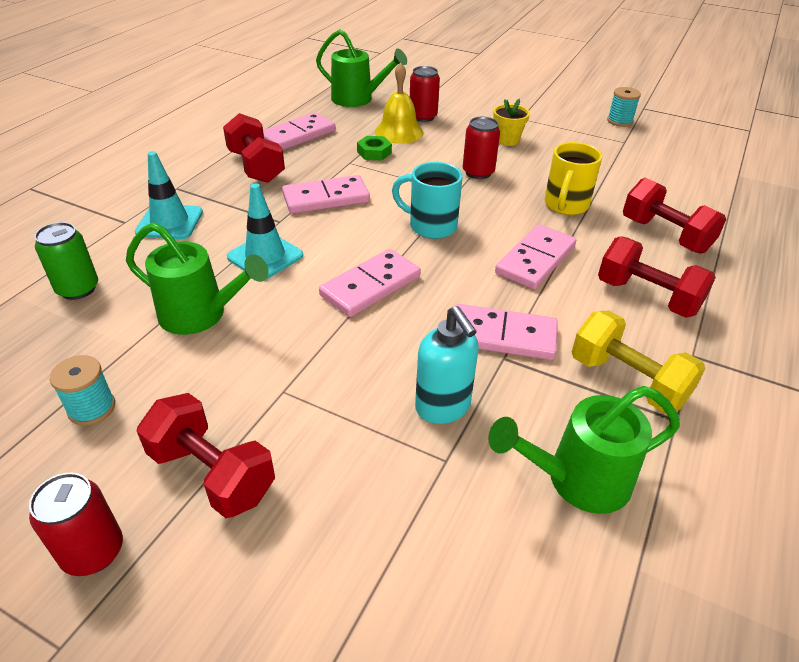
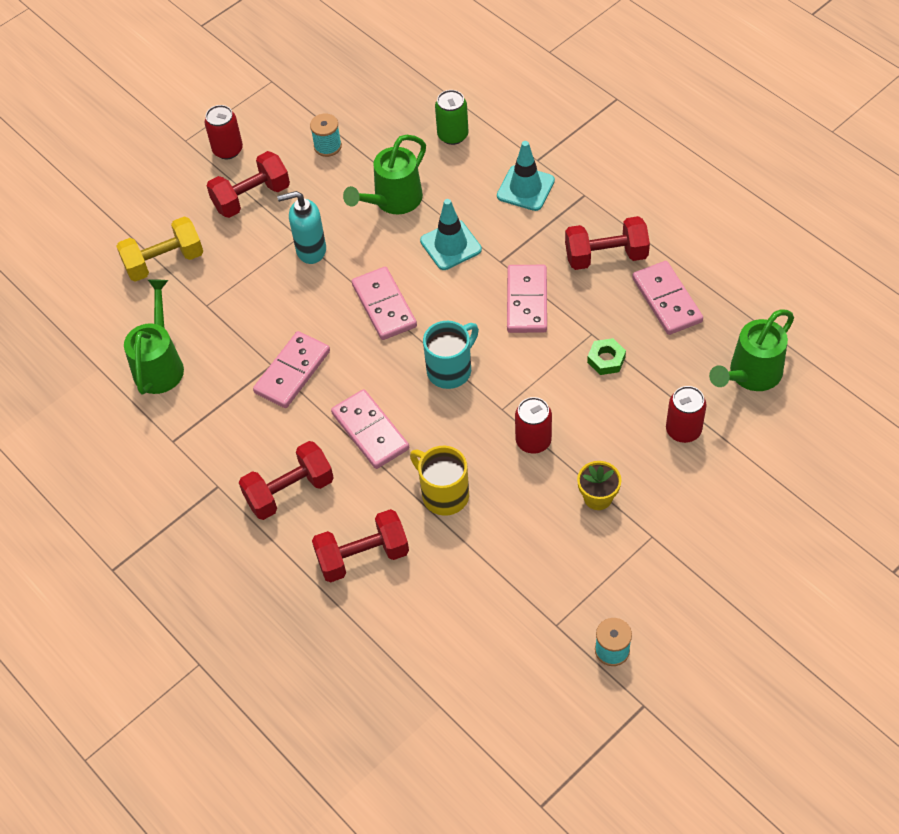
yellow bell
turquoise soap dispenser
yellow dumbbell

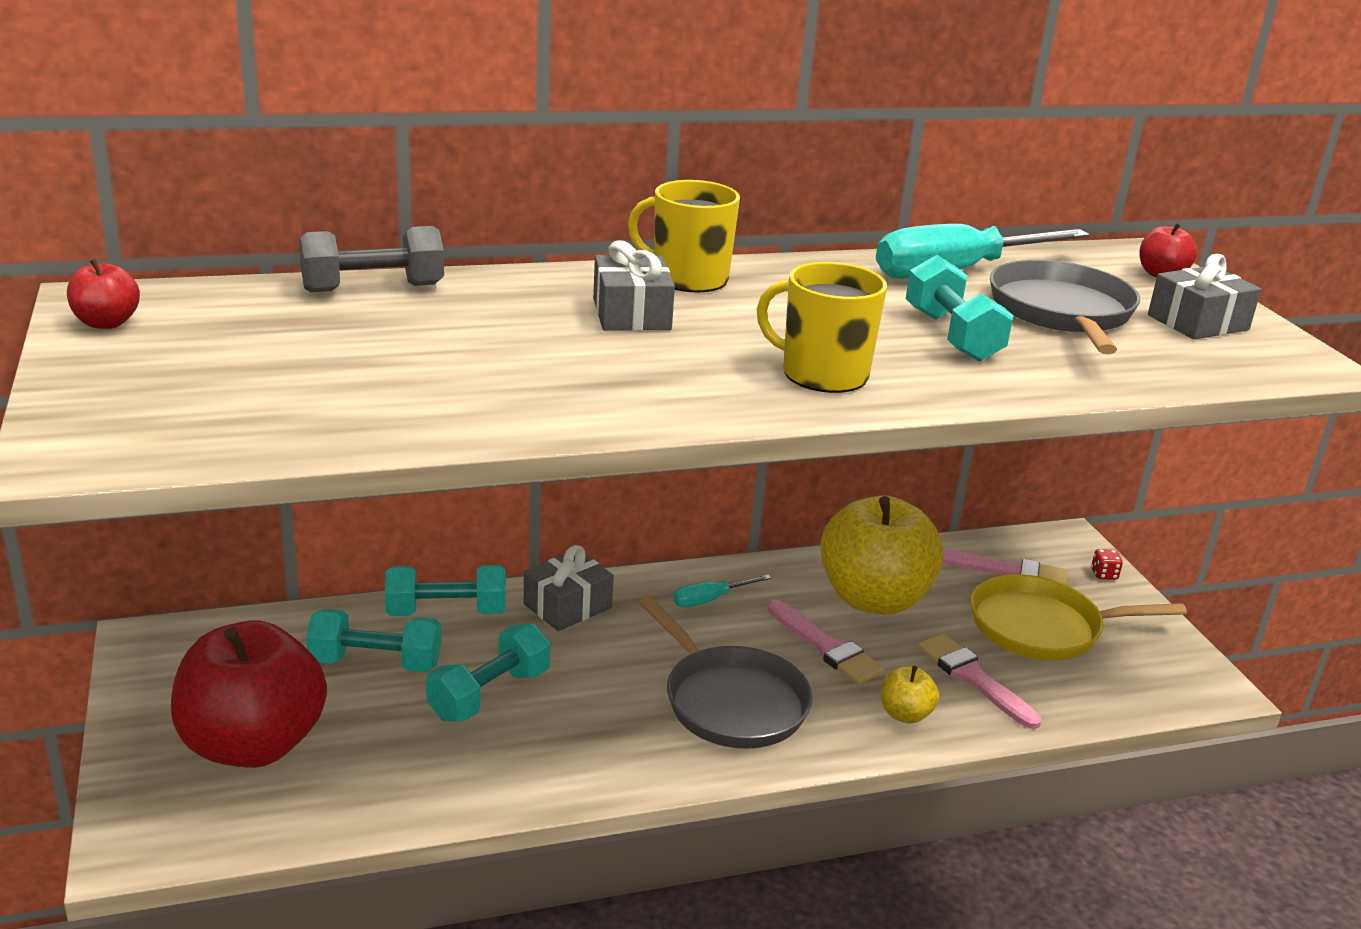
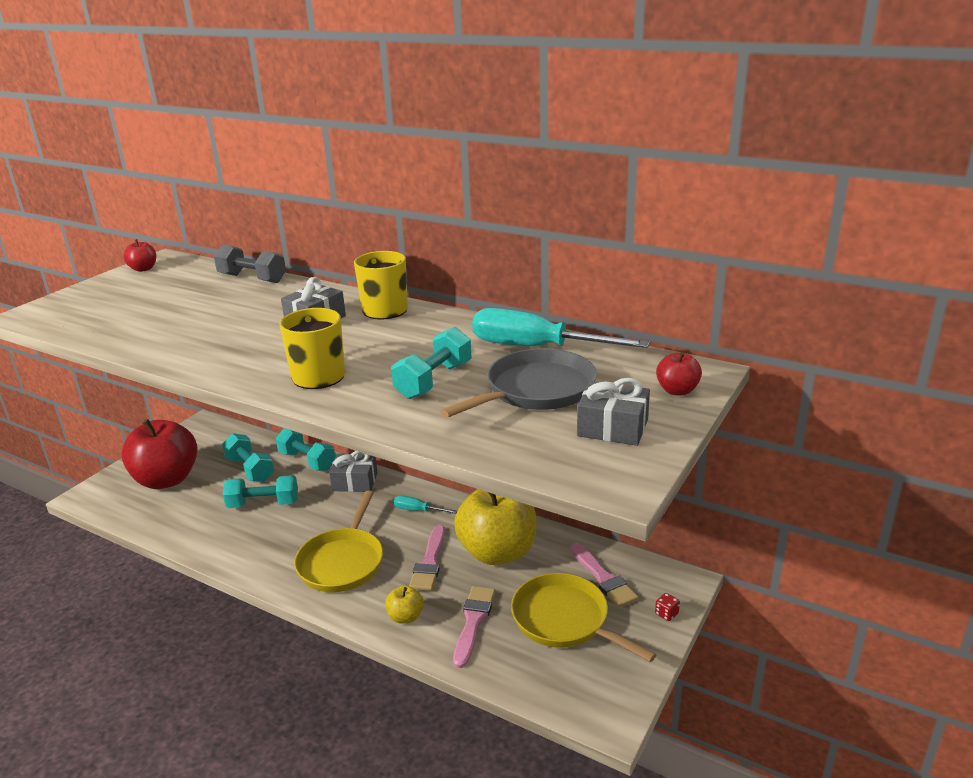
yellow pan (no. 1 from left)

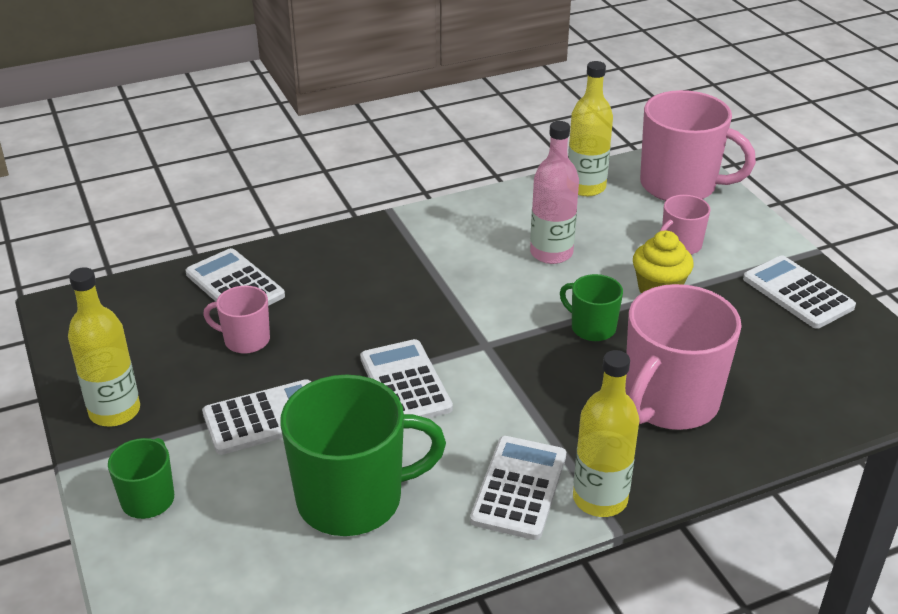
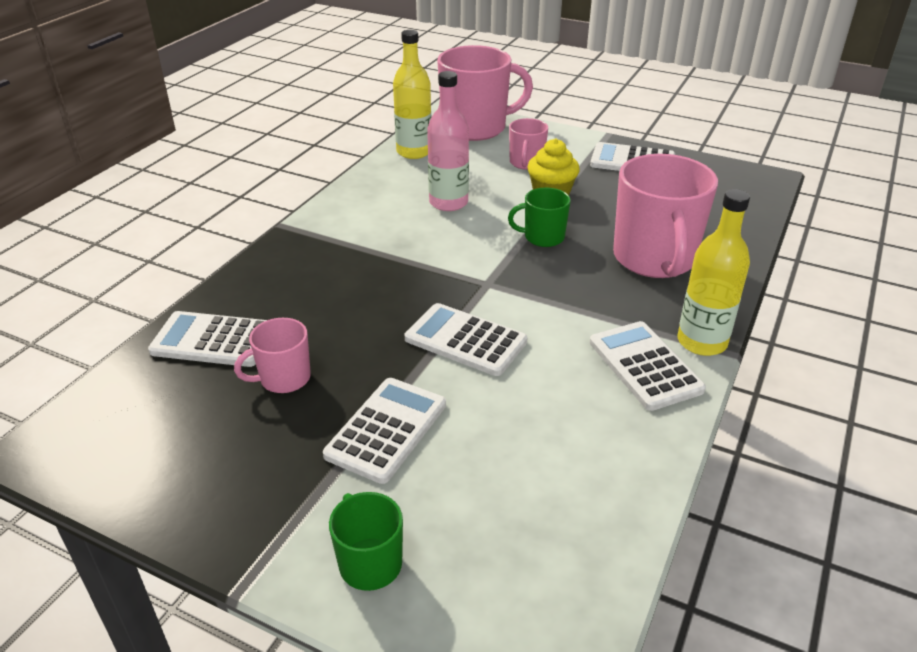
yellow bottle (no. 1 from left in the first image)
green mug (no. 2 from left in the first image)

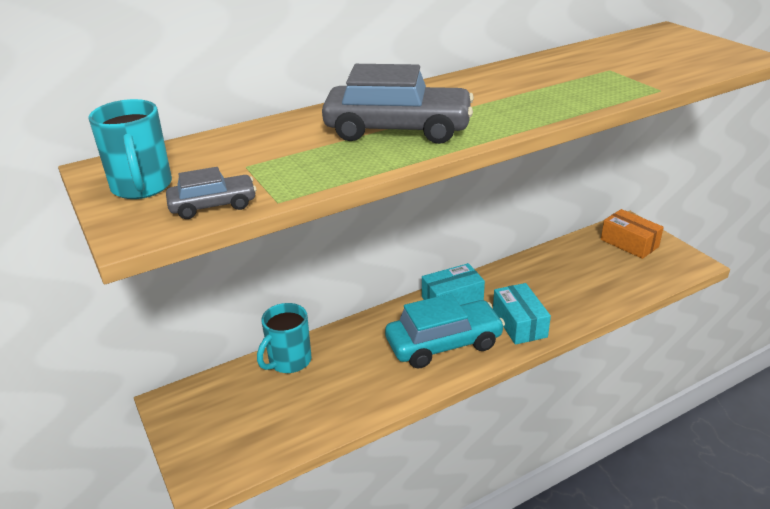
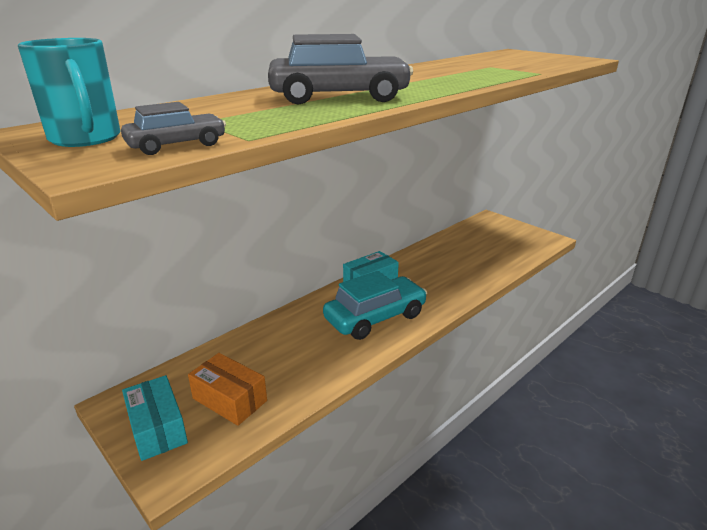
turquoise mug (no. 2 from left in the first image)
turquoise box (no. 1 from left)
orange box

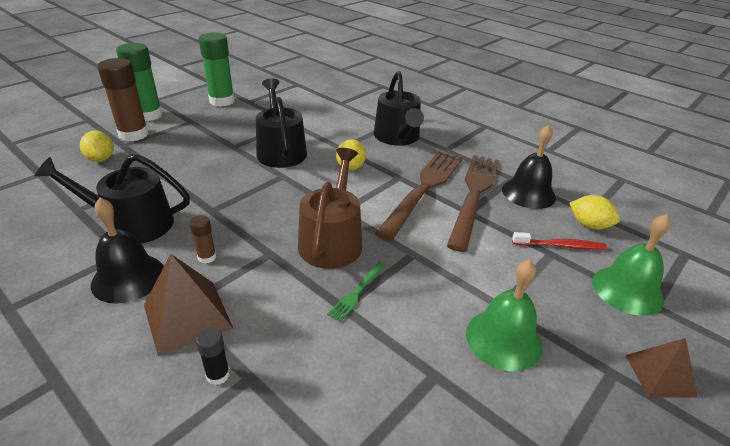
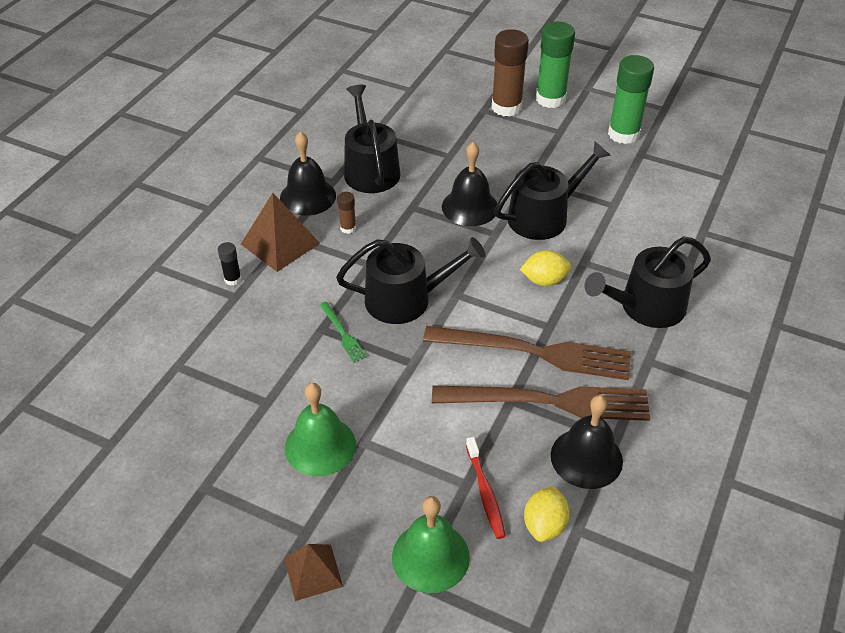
yellow lemon (no. 1 from left in the first image)
black bell (no. 2 from left)
black watering can (no. 2 from left)
green fork

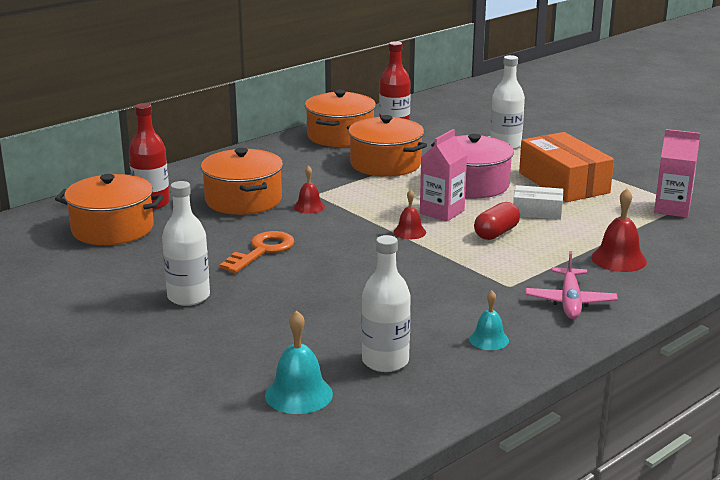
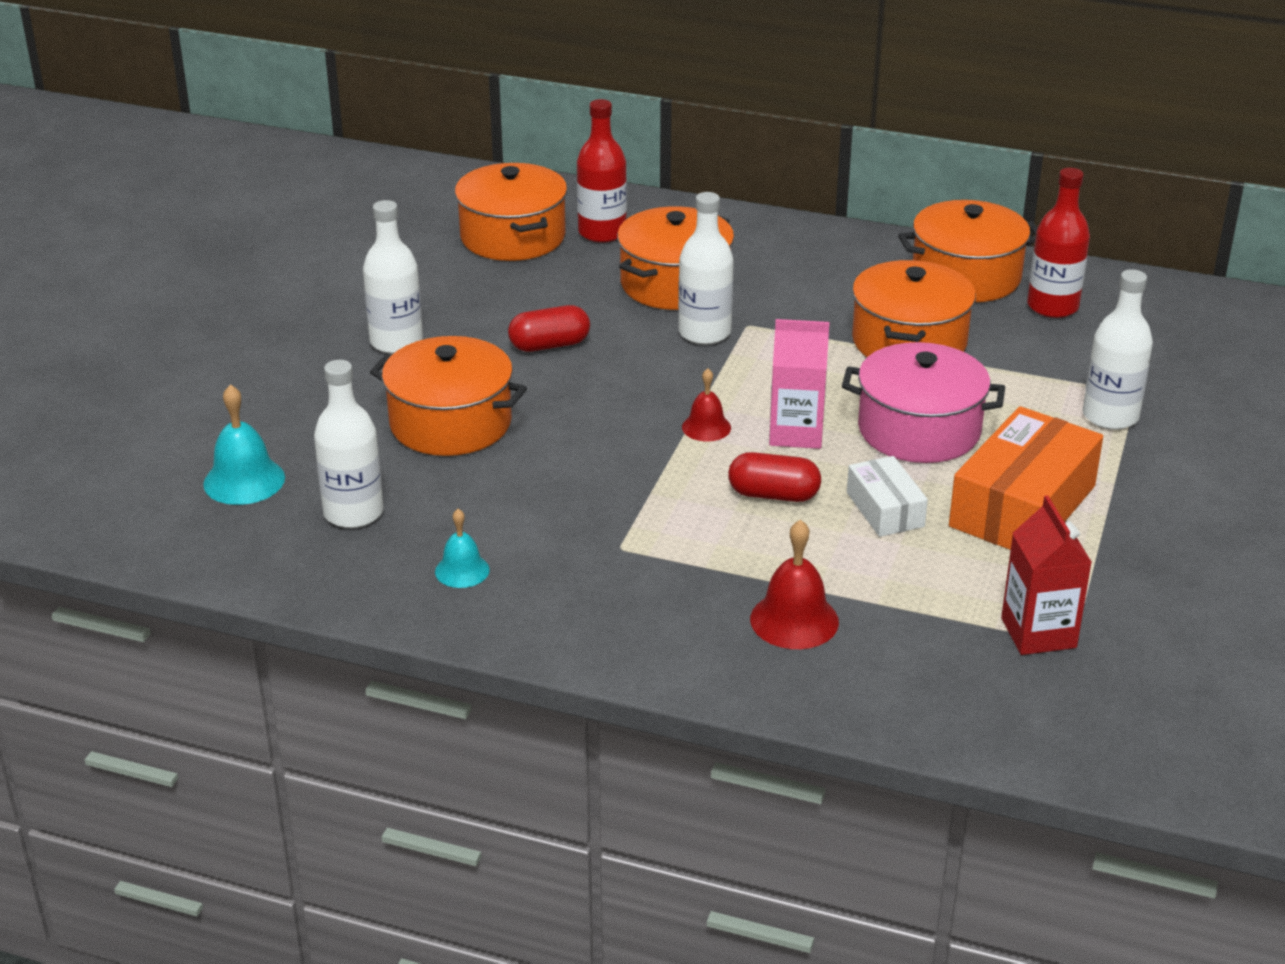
pink plane
orange pot (no. 1 from left)
red capsule (no. 1 from left)
white bottle (no. 3 from left)
red carton

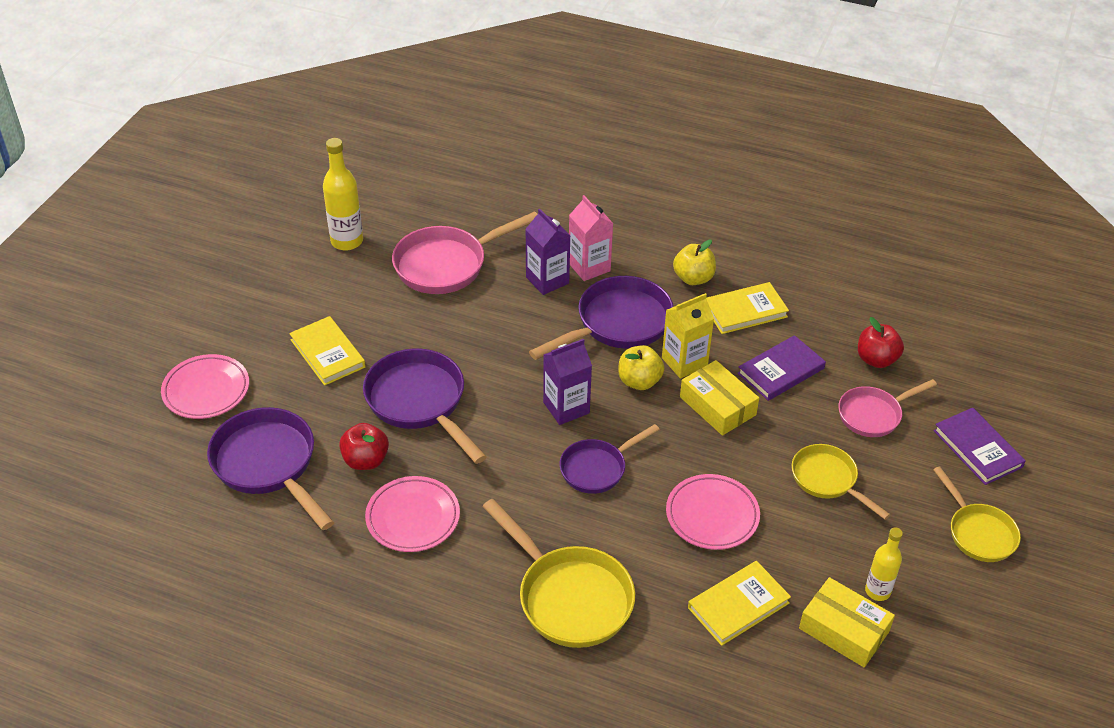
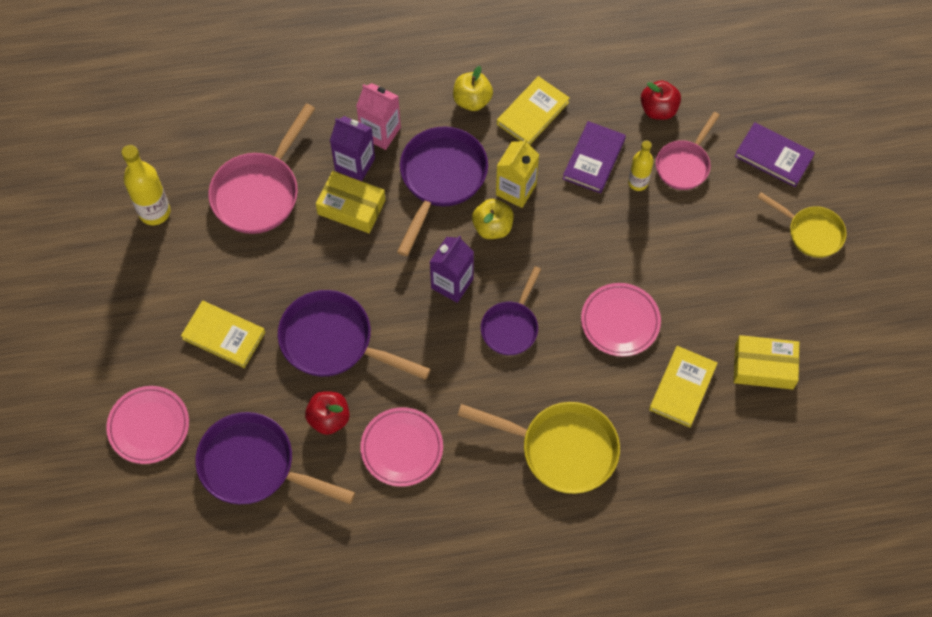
yellow pan (no. 2 from left in the first image)
yellow box (no. 1 from left)
yellow bottle (no. 2 from left)

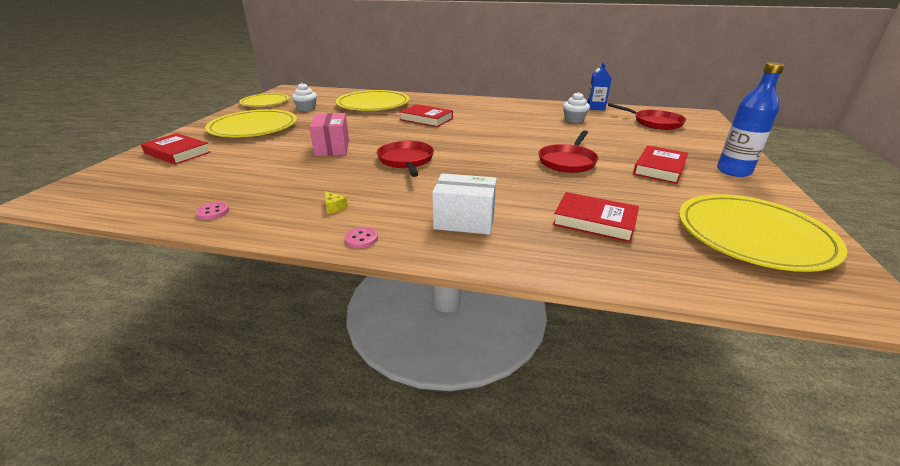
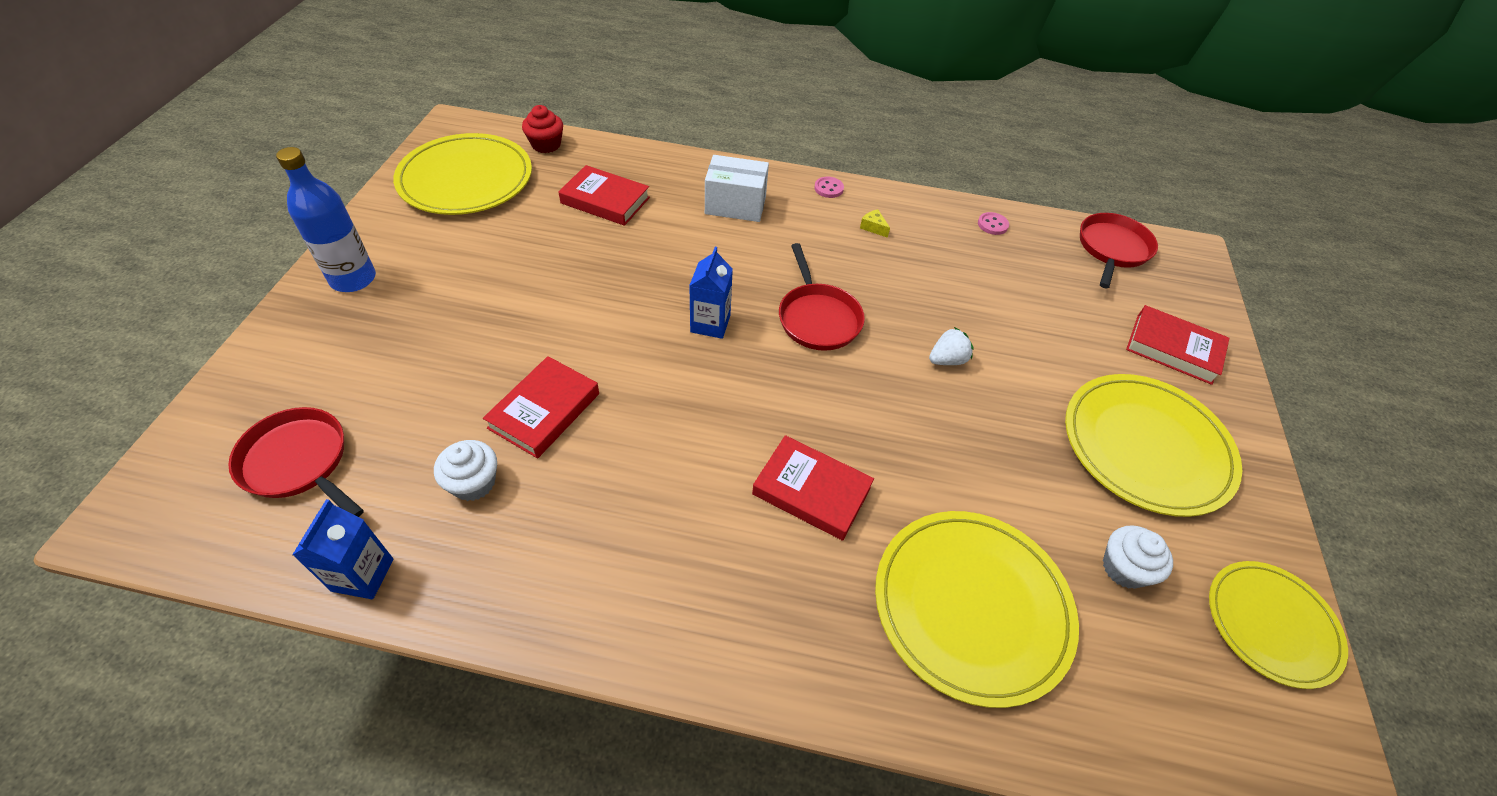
red cupcake
blue carton (no. 2 from left)
red pan (no. 3 from left)
red book (no. 1 from left)
white strawberry

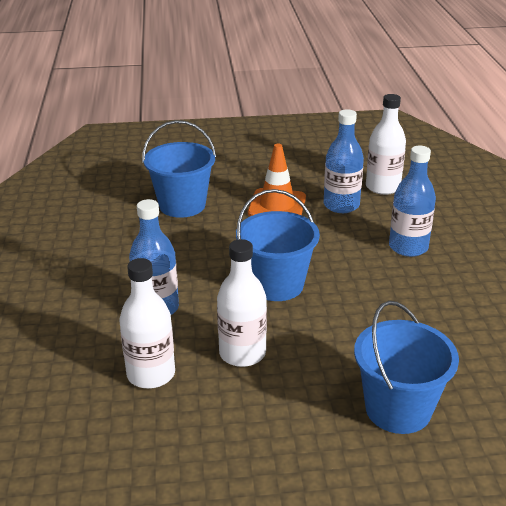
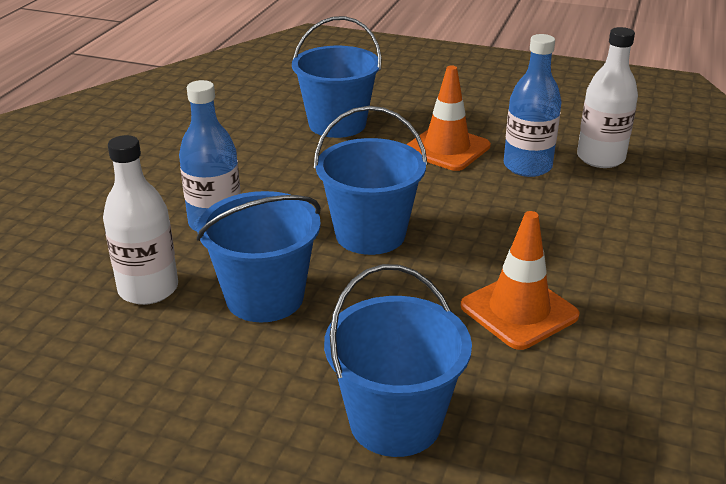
blue bottle (no. 3 from left in the first image)
orange traffic cone (no. 2 from left)
blue bucket (no. 1 from left)

